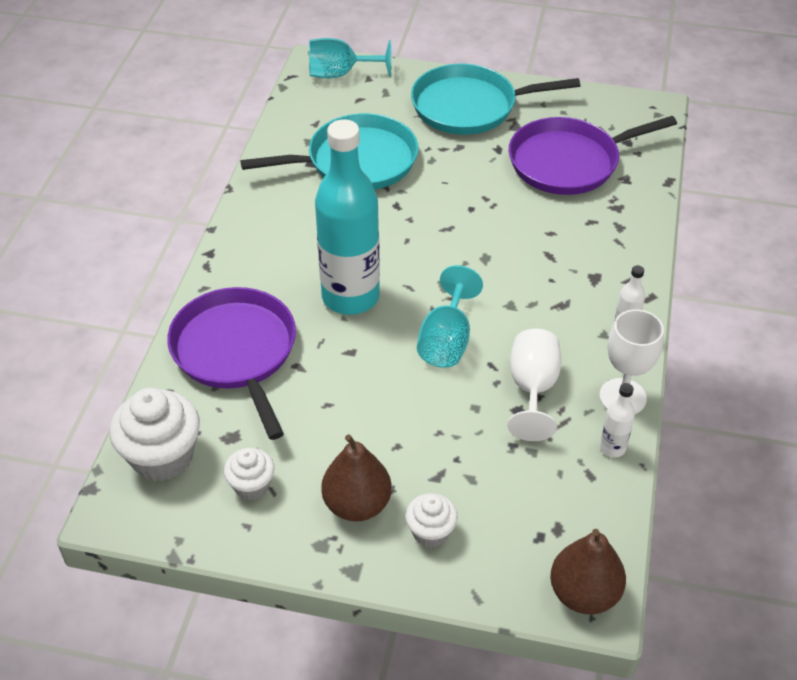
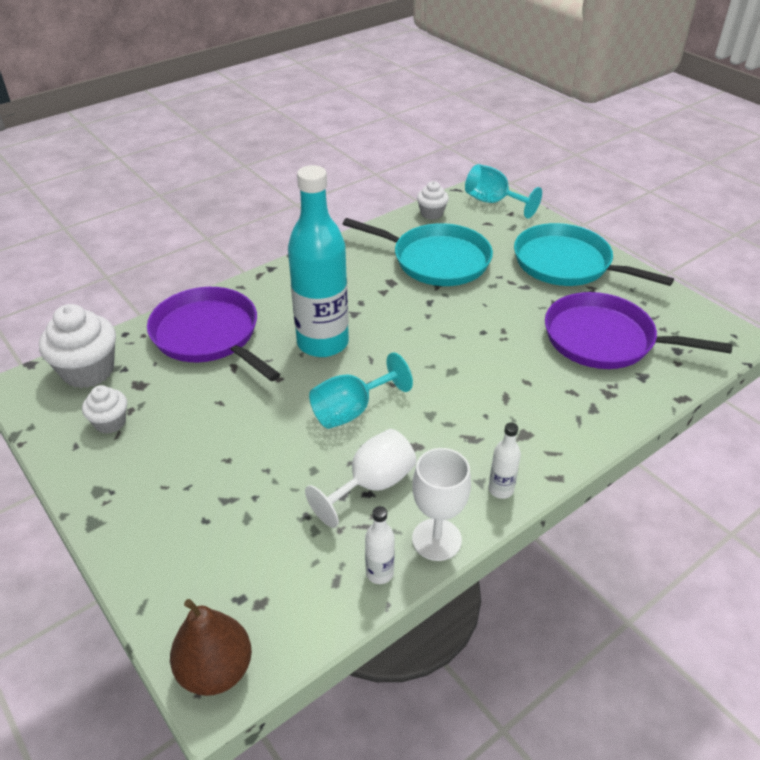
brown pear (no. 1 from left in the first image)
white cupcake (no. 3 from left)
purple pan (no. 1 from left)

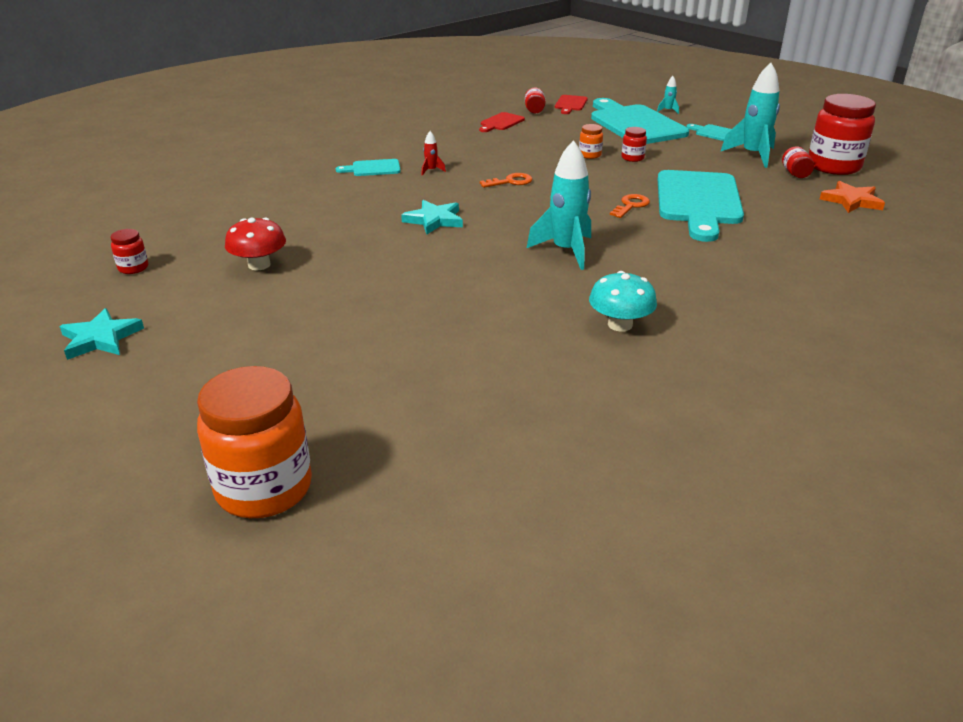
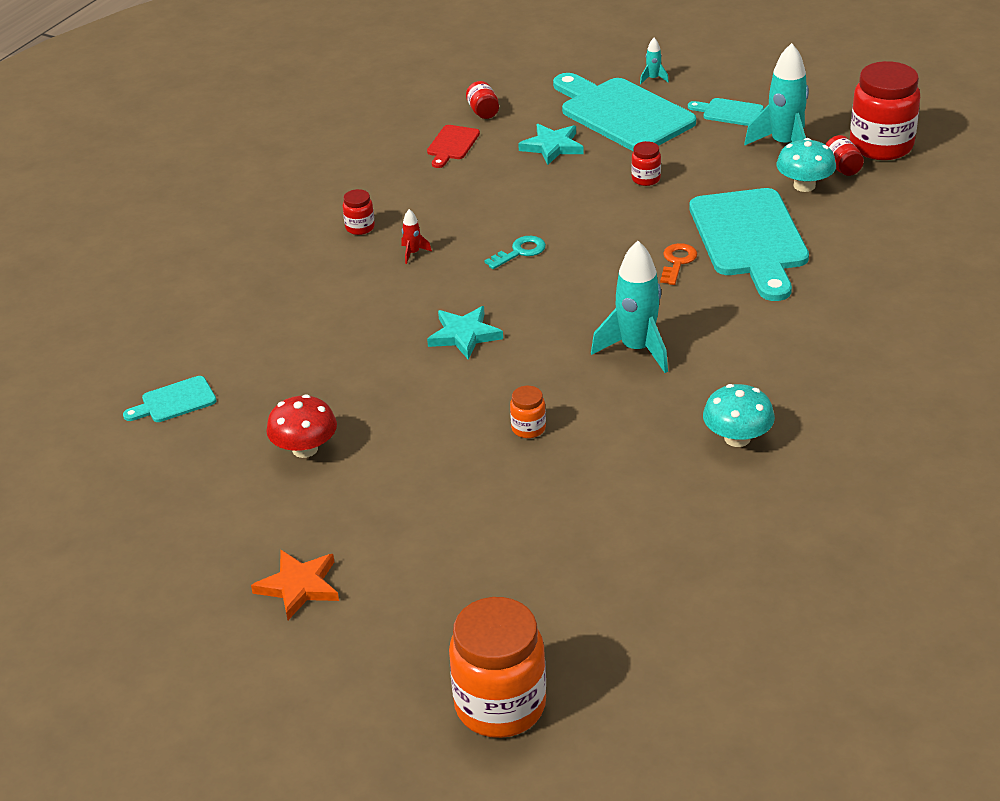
red cutting board (no. 2 from left in the first image)
turquoise mushroom (no. 2 from left)
turquoise star (no. 2 from left)
red jar (no. 1 from left)
turquoise cutting board (no. 1 from left)
orange jar (no. 2 from left)
orange star
turquoise key

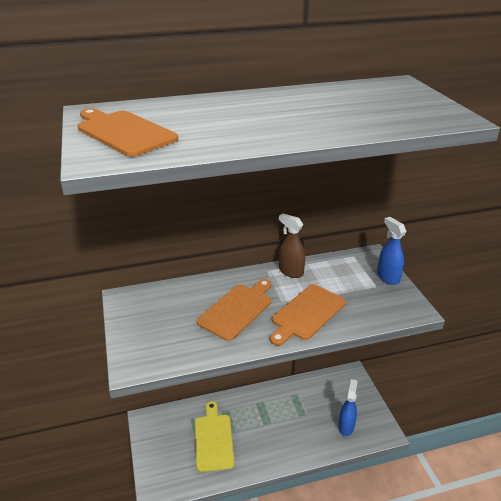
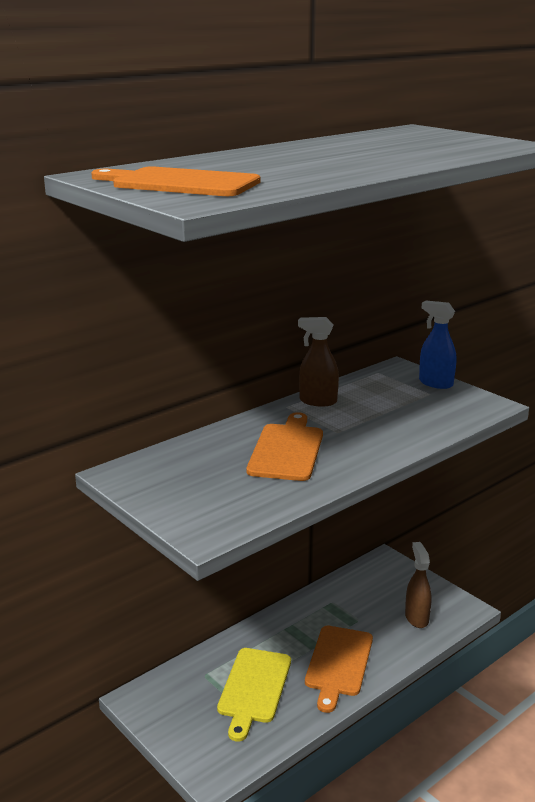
orange cutting board (no. 3 from left)
brown spray bottle (no. 2 from left)
yellow cutting board

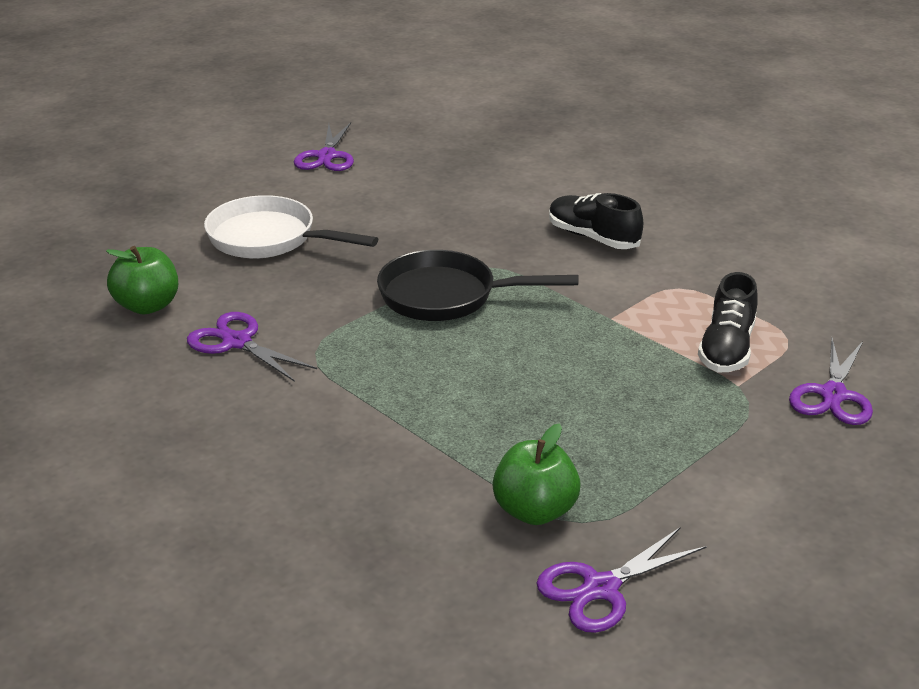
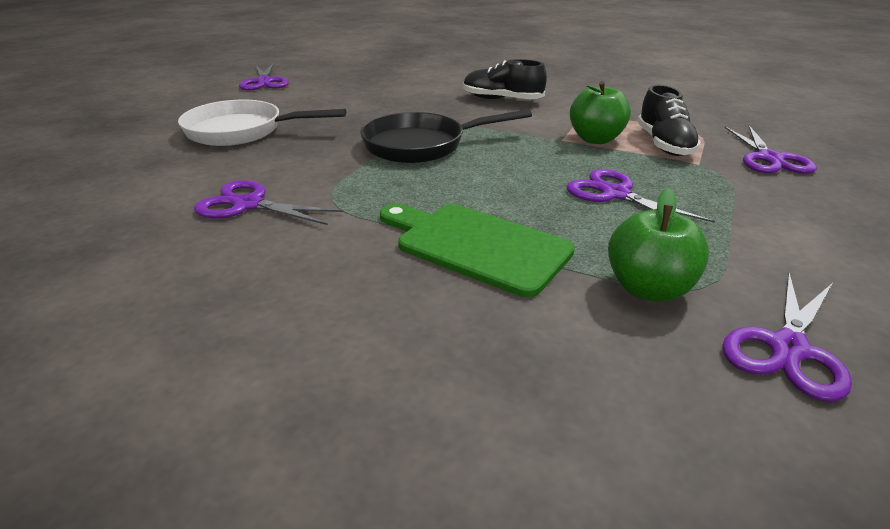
green cutting board
purple scissors (no. 3 from left)
green apple (no. 1 from left)

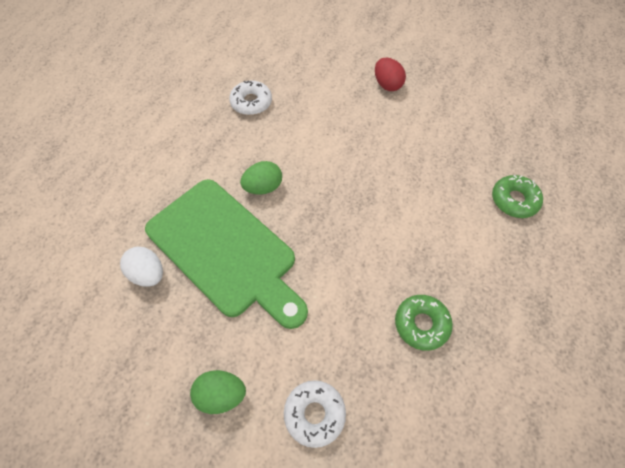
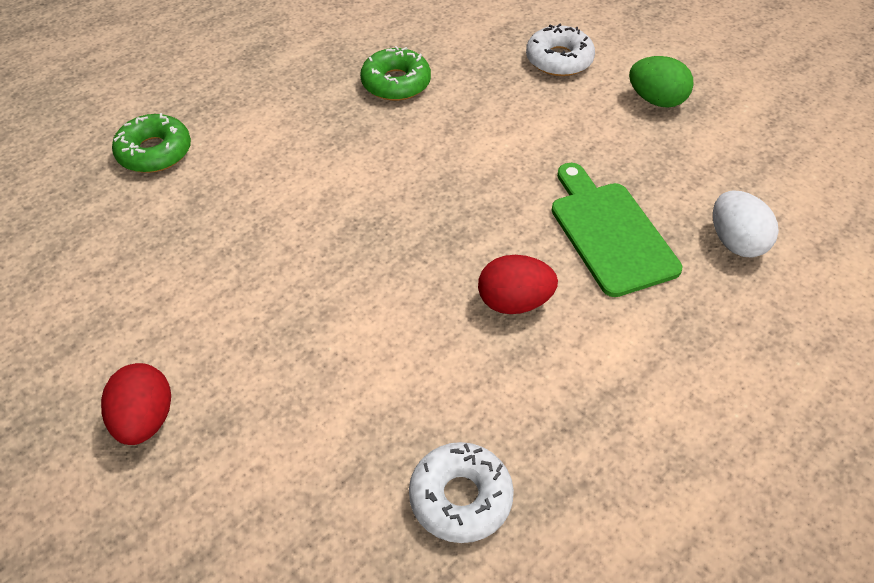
red egg (no. 2 from left)
green cutting board

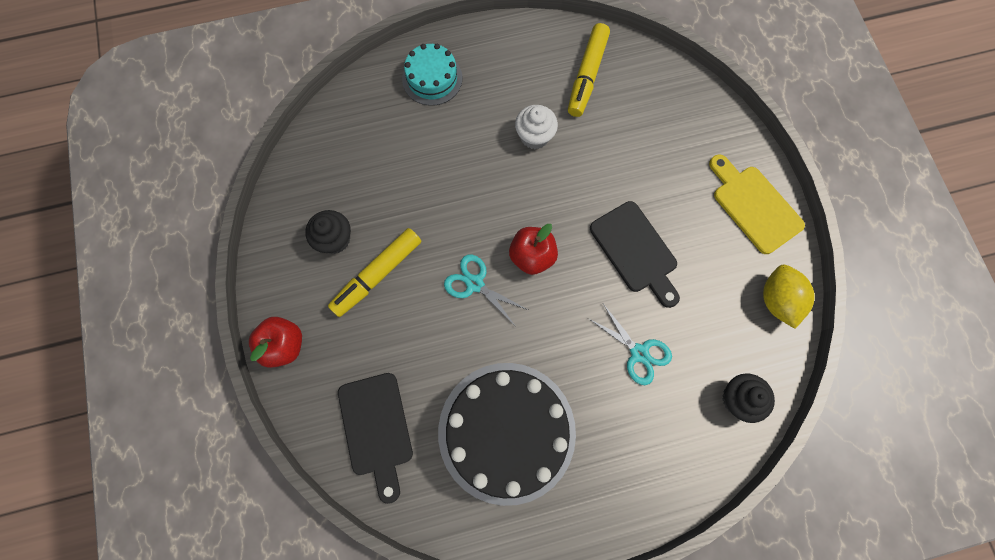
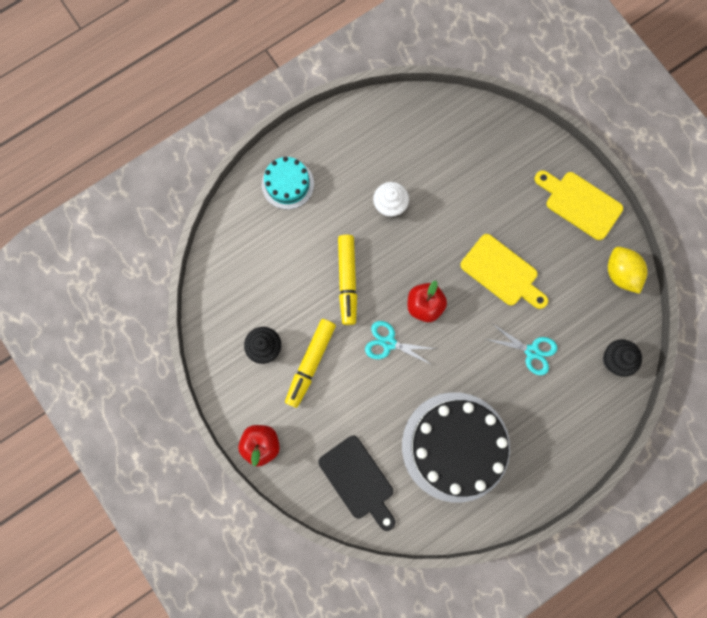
yellow marker (no. 2 from left)
yellow cutting board (no. 1 from left)

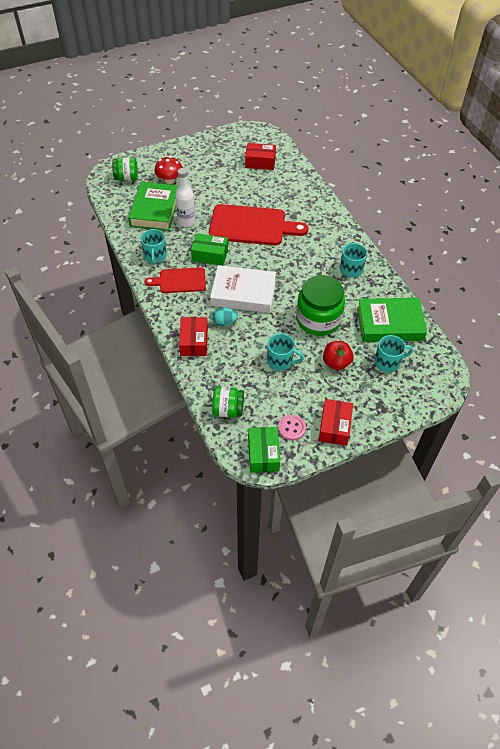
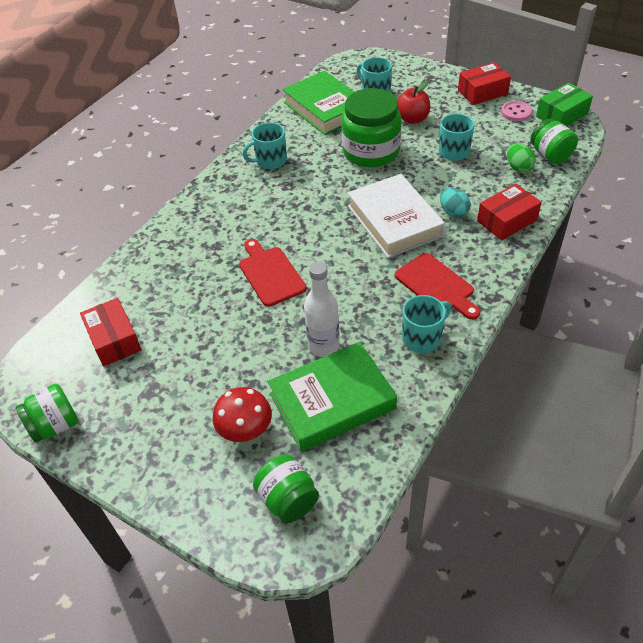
green box (no. 1 from left in the first image)
green jar (no. 1 from left)
green egg
red cutting board (no. 1 from left)

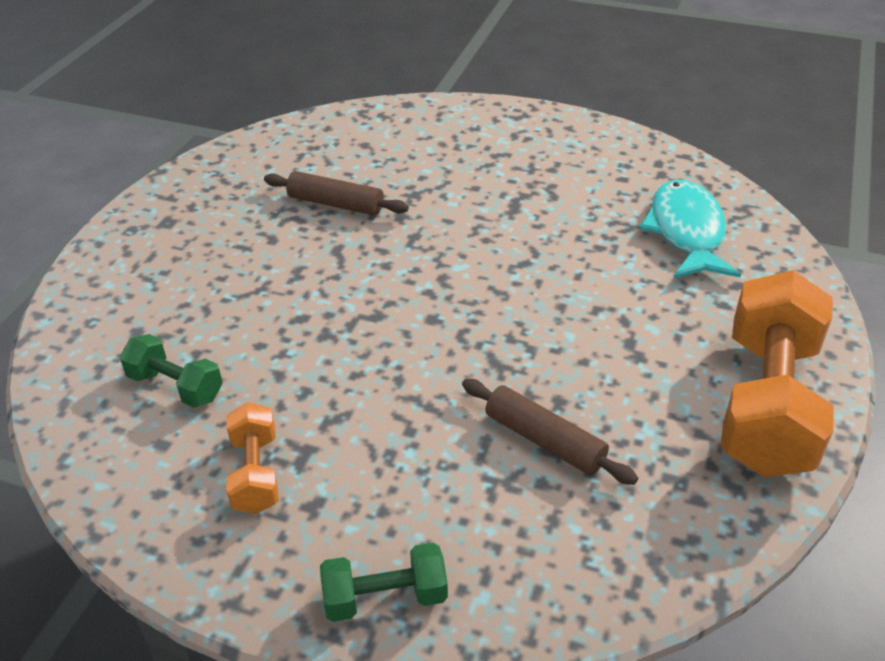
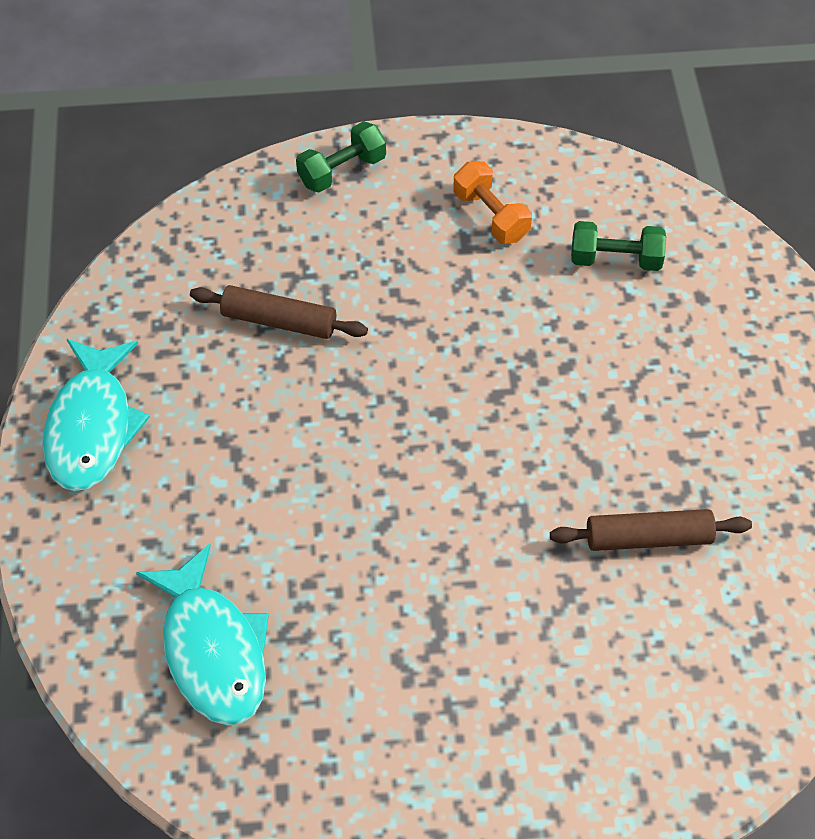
turquoise fish (no. 1 from left)

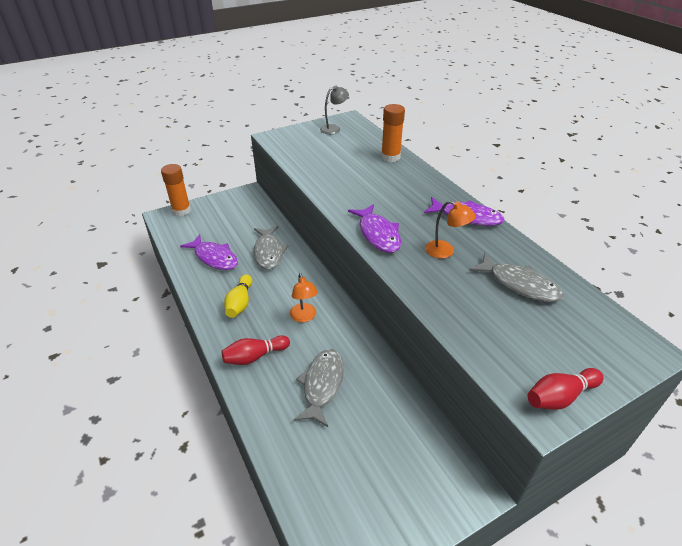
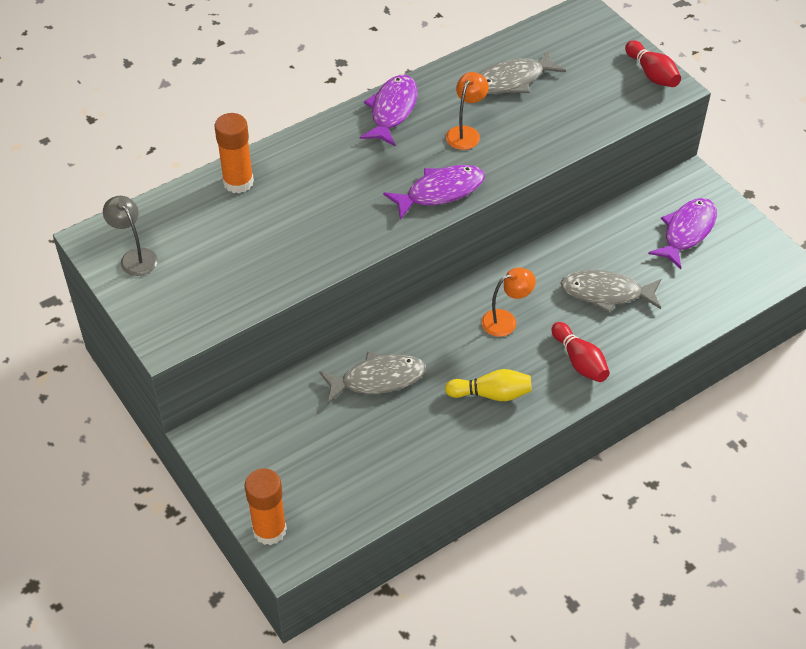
purple fish (no. 3 from left)
grey fish (no. 2 from left)

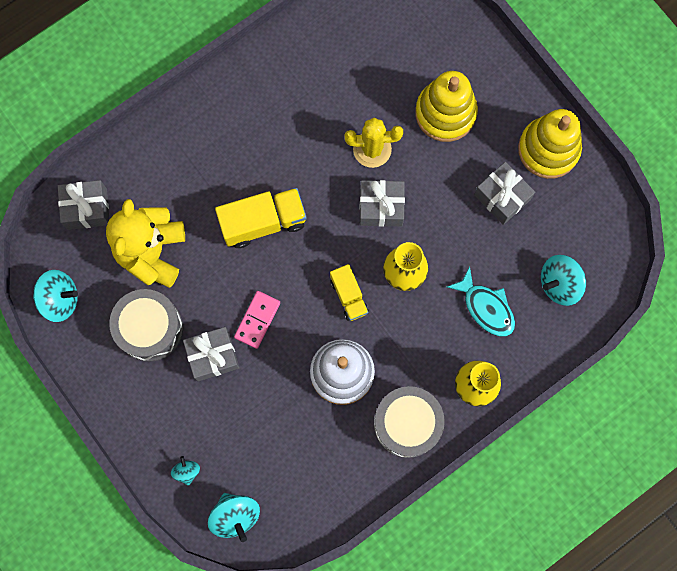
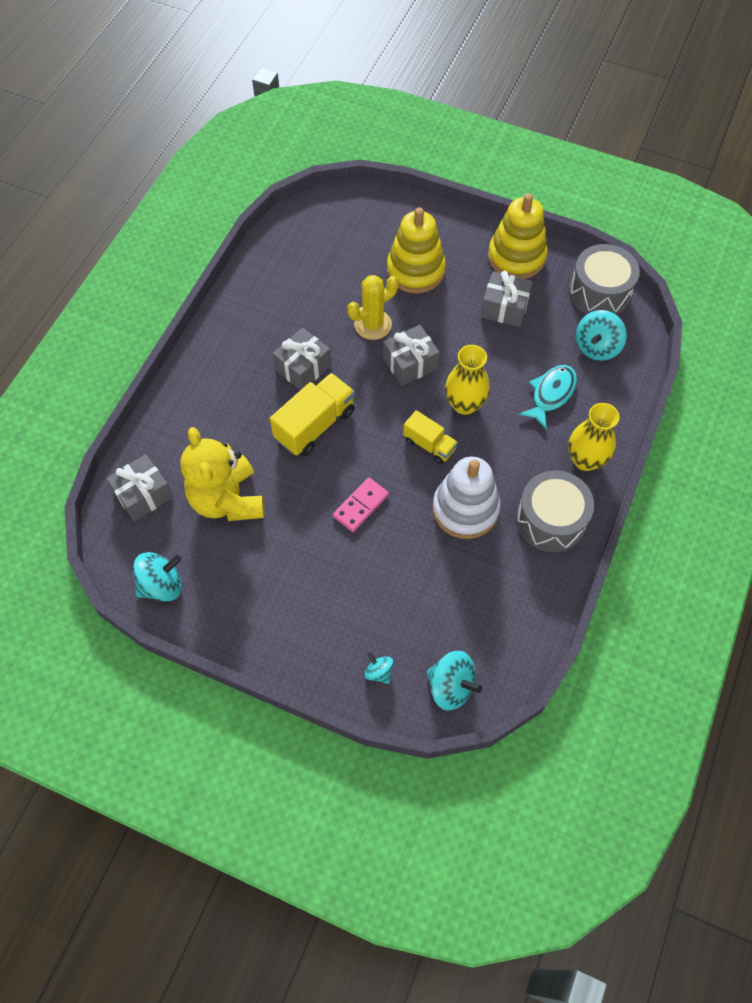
grey drum (no. 2 from left)
grey gift (no. 2 from left)
pink domino
turquoise fish

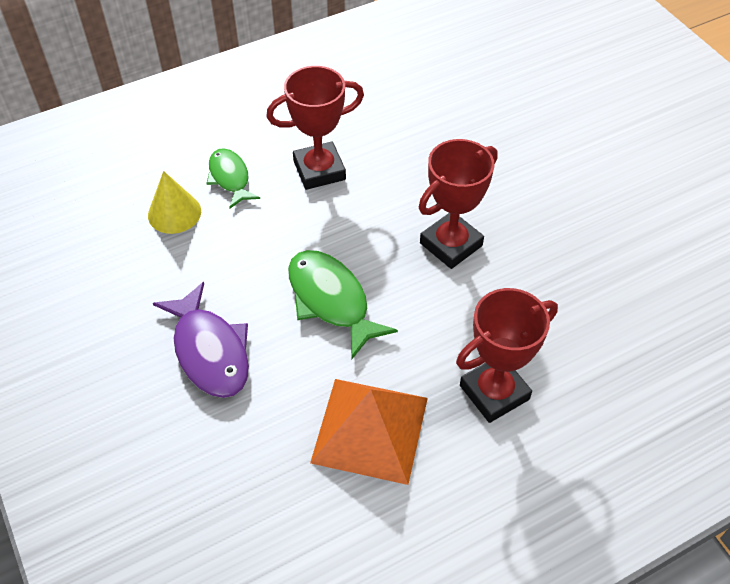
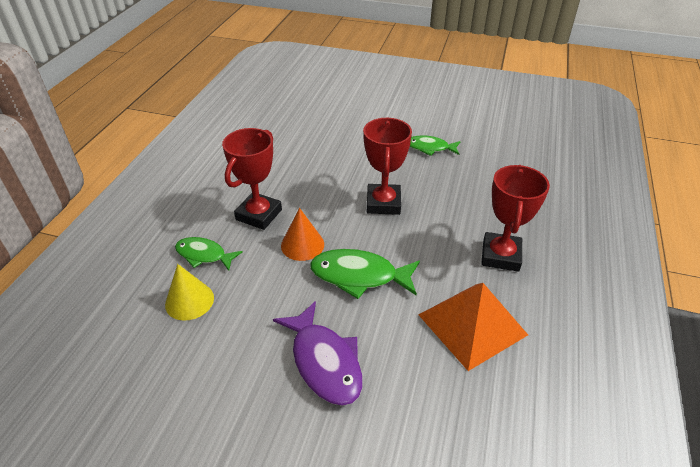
orange cone
green fish (no. 3 from left)
purple fish

